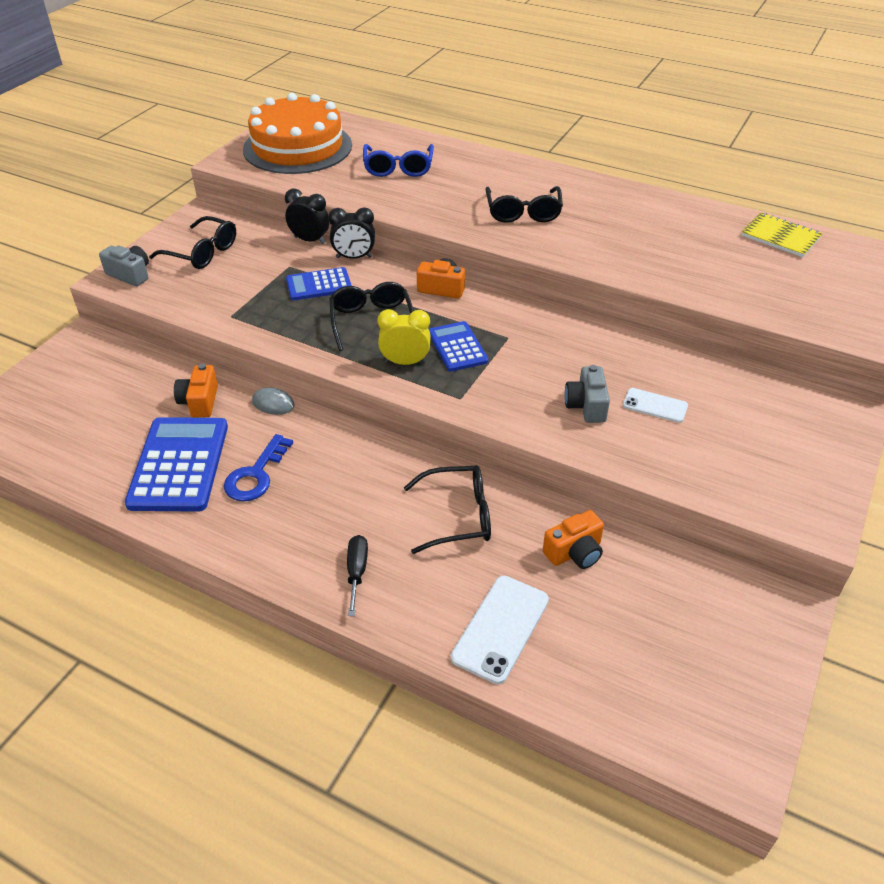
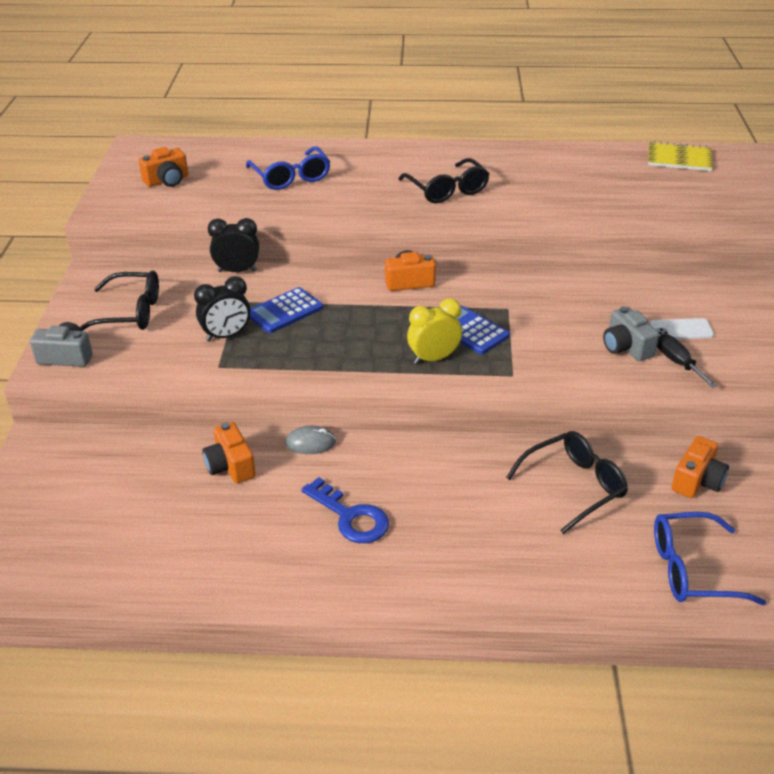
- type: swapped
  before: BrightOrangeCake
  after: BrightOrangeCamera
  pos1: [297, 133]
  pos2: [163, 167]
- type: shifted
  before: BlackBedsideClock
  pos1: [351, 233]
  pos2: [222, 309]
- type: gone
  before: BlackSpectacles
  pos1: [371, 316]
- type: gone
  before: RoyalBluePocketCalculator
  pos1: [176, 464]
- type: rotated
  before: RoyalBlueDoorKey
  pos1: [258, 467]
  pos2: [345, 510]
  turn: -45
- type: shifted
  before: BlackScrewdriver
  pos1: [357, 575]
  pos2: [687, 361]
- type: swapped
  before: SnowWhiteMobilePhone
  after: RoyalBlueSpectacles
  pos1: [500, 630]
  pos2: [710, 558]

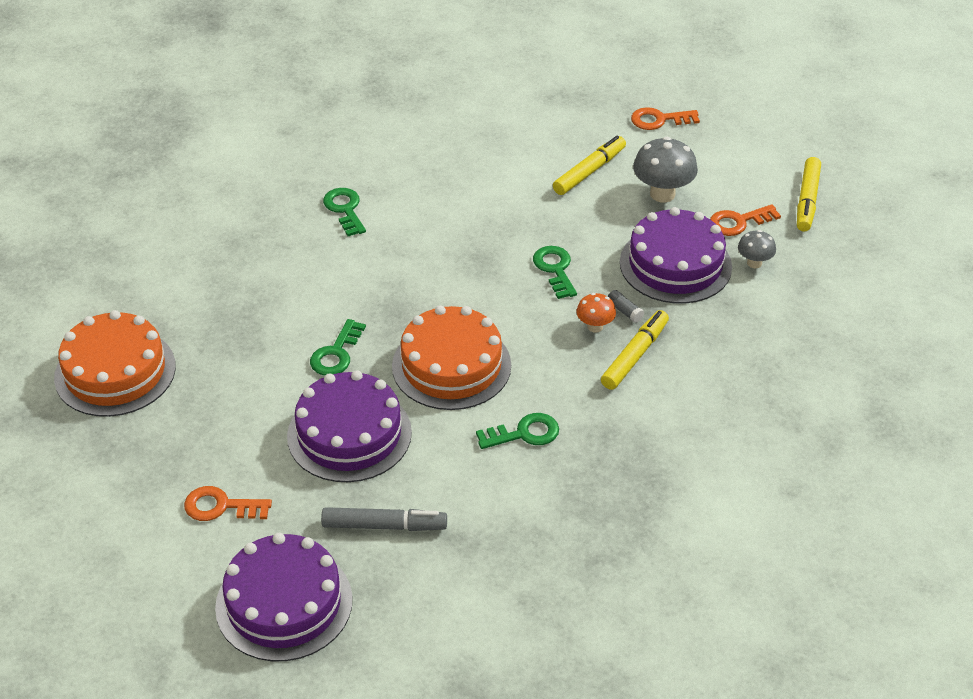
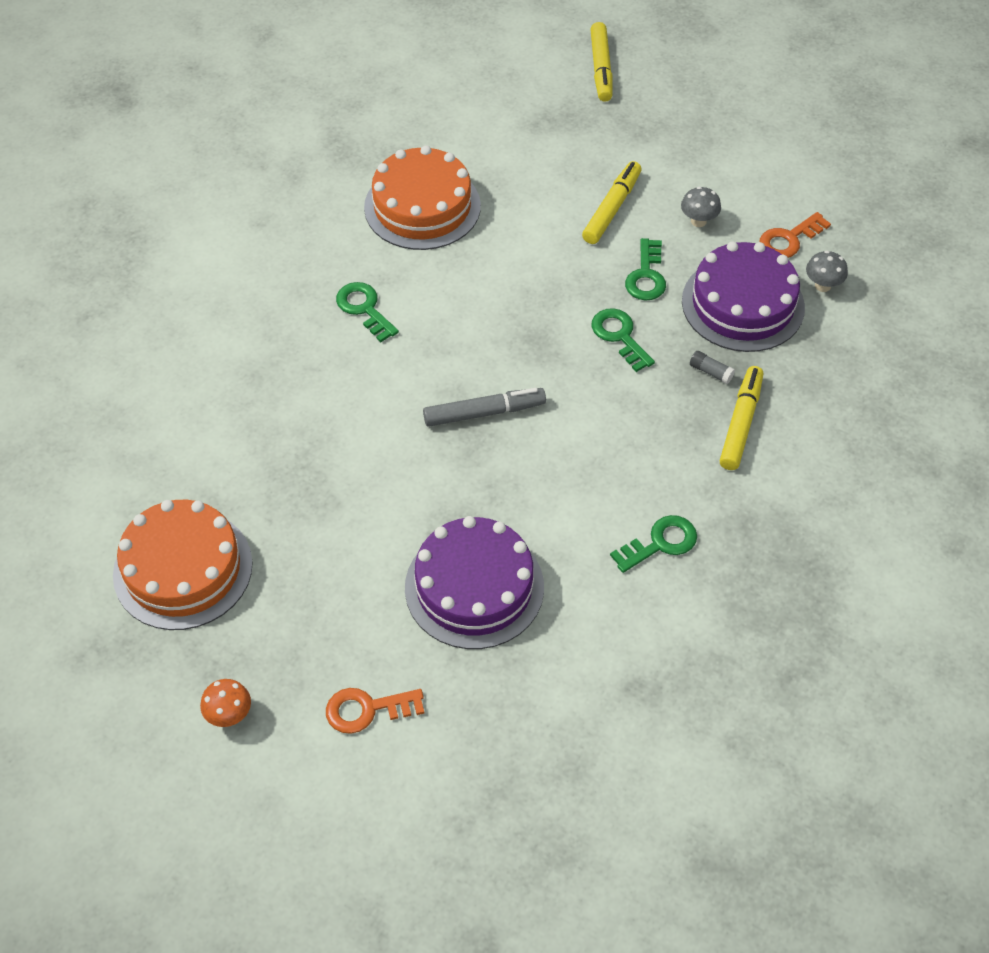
- type: gone
  before: BrightOrangeDoorKey
  pos1: [665, 118]
- type: scaled
  before: AshGreyMushroom
  pos1: [665, 170]
  pos2: [701, 207]
  scale: 0.57
- type: shifted
  before: BrightYellowMarker
  pos1: [809, 194]
  pos2: [601, 62]
- type: shifted
  before: BrightOrangeMushroom
  pos1: [596, 313]
  pos2: [225, 703]
- type: shifted
  before: BrightOrangeCake
  pos1: [451, 357]
  pos2: [422, 197]
- type: shifted
  before: EmeraldDoorKey
  pos1: [338, 347]
  pos2: [645, 269]
- type: shifted
  before: AshGreyMarker
  pos1: [384, 519]
  pos2: [484, 407]
- type: gone
  before: PurpleCake
  pos1: [284, 597]

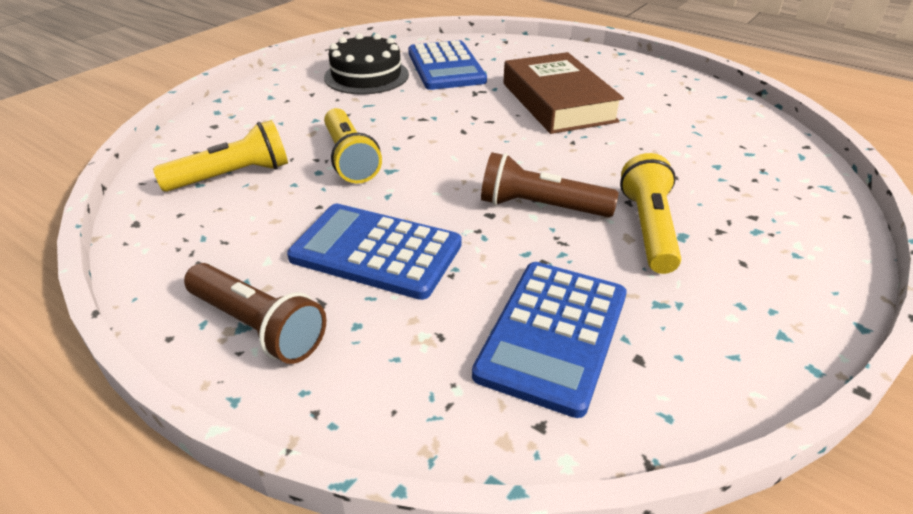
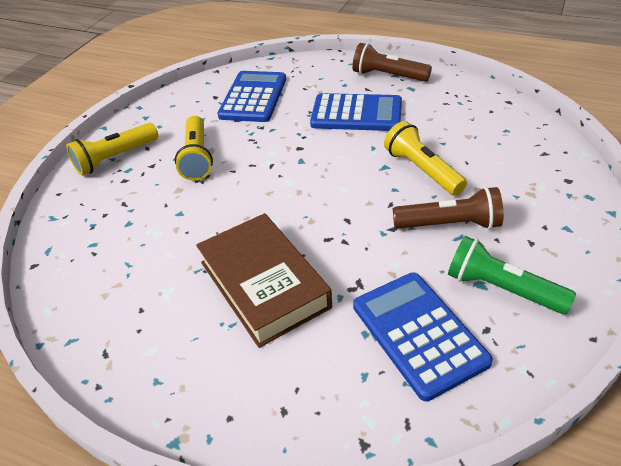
- type: swapped
  before: BlackCake
  after: EmeraldFlashlight
  pos1: [366, 64]
  pos2: [512, 275]
- type: shifted
  before: BrightYellowFlashlight
  pos1: [220, 156]
  pos2: [112, 149]
- type: shifted
  before: DarkBrownFlashlight
  pos1: [550, 184]
  pos2: [448, 208]

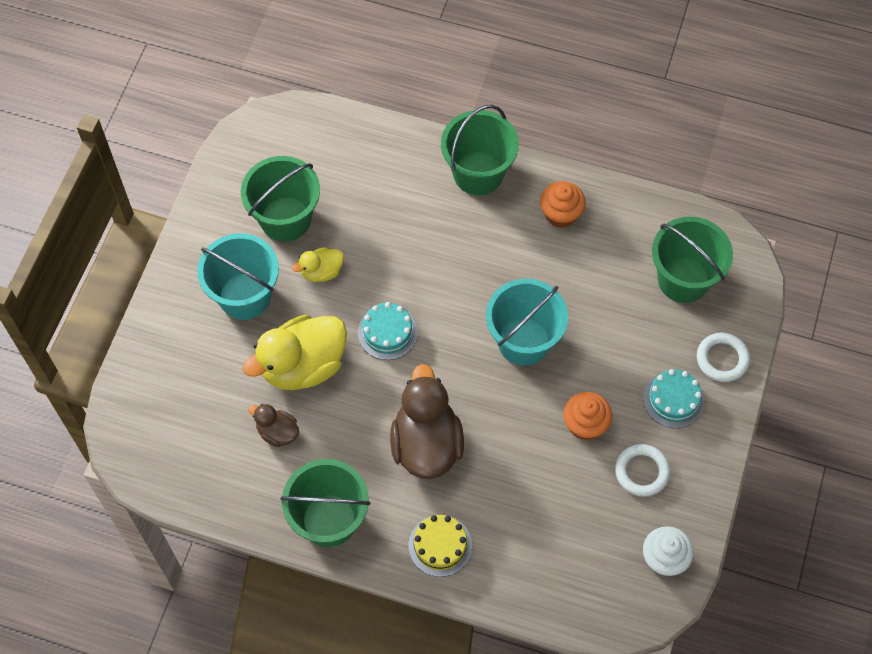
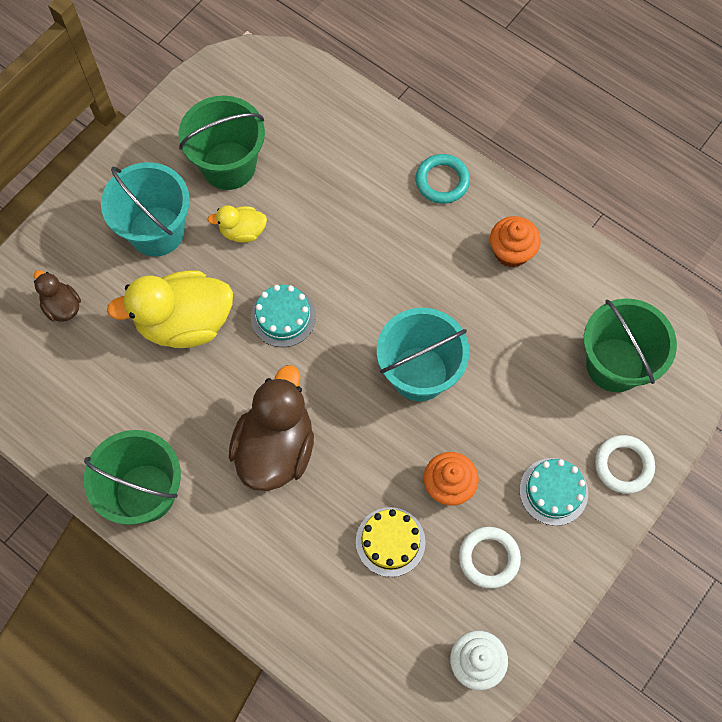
- type: swapped
  before: EmeraldSandBucket
  after: AquaTorus
  pos1: [480, 150]
  pos2: [442, 179]
- type: shifted
  before: DarkBrownToyDuck
  pos1: [273, 425]
  pos2: [57, 296]
- type: shifted
  before: BrightYellowCake
  pos1: [440, 546]
  pos2: [391, 542]

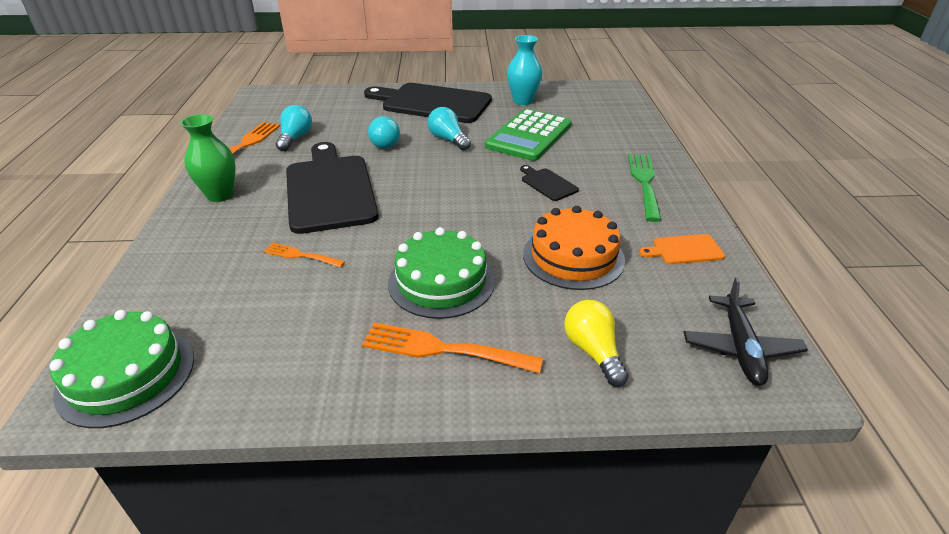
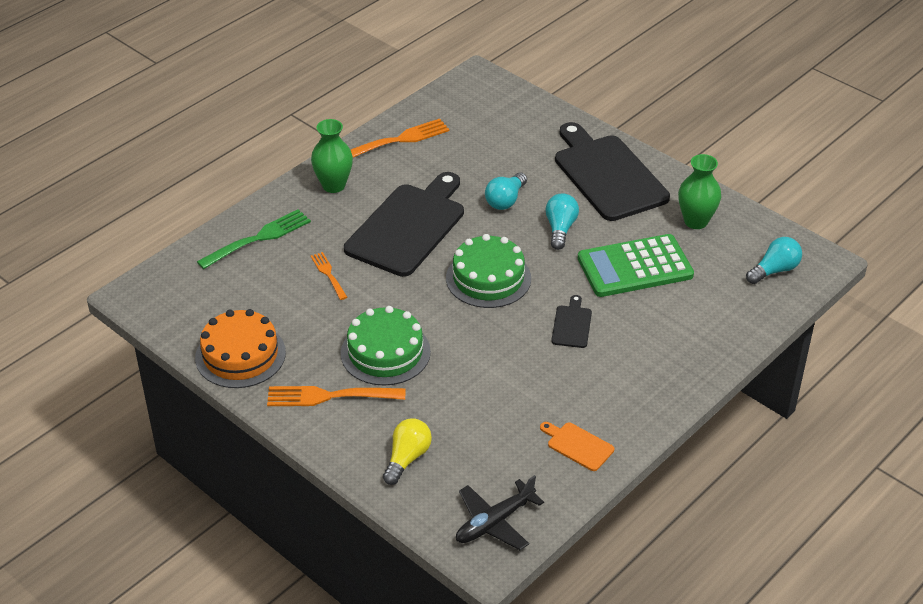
- type: repainted
  before: AquaVase
  after: EmeraldVase
  pos1: [524, 70]
  pos2: [699, 191]
- type: shifted
  before: AquaBulb
  pos1: [294, 128]
  pos2: [774, 260]
- type: shifted
  before: EmeraldTableFork
  pos1: [644, 188]
  pos2: [254, 239]
- type: shifted
  before: BrightOrangeCake
  pos1: [574, 248]
  pos2: [240, 348]
- type: shifted
  before: EmeraldCake
  pos1: [122, 369]
  pos2: [488, 271]
- type: rotated
  before: BrightOrangeTableFork
  pos1: [452, 348]
  pos2: [336, 396]
  turn: -60

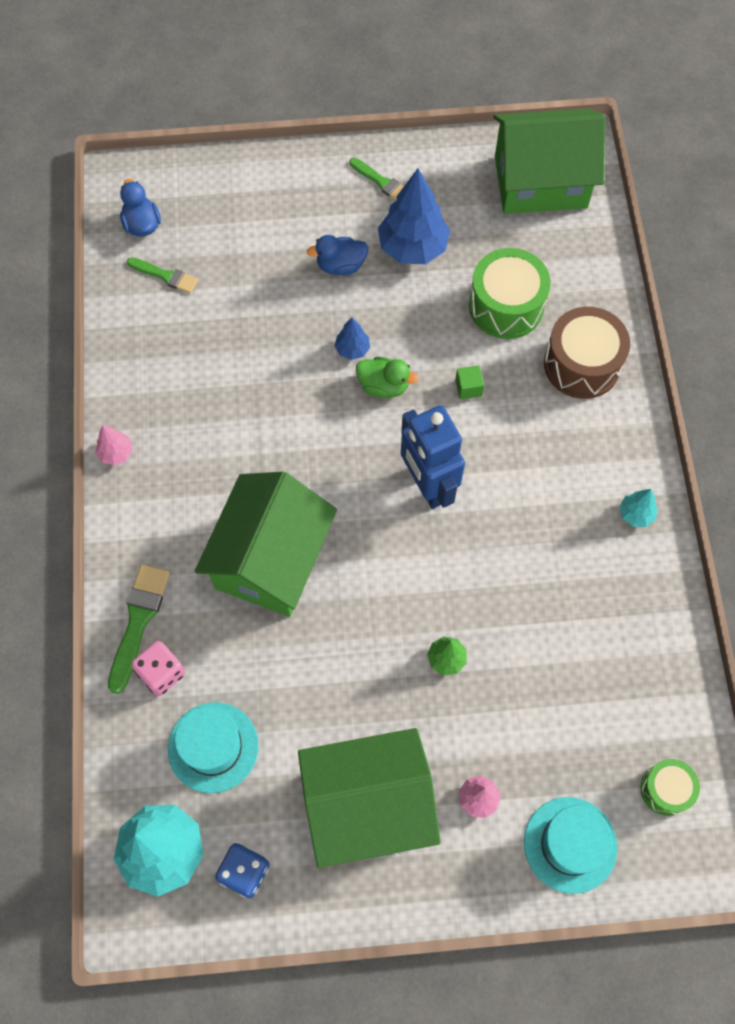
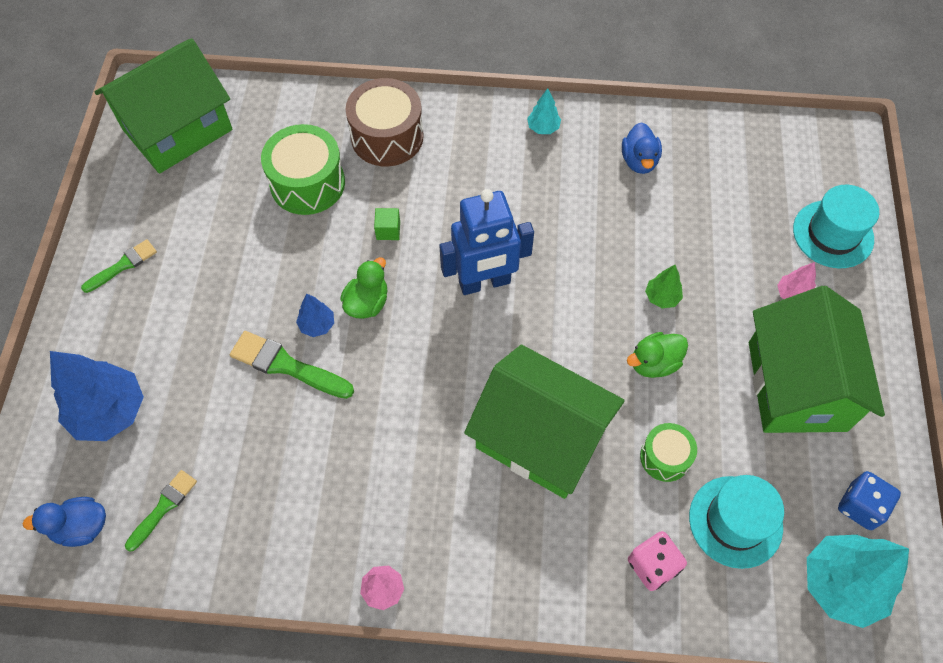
- type: rotated
  before: EmeraldCottage
  pos1: [549, 161]
  pos2: [164, 106]
  turn: 45
- type: shifted
  before: RoyalBlueTree
  pos1: [414, 216]
  pos2: [97, 396]
- type: shifted
  before: RoyalBlueToyDuck
  pos1: [337, 255]
  pos2: [642, 148]
- type: shifted
  before: EmeraldPaintBrush
  pos1: [139, 629]
  pos2: [292, 365]
- type: shifted
  before: EmeraldSnareDrum
  pos1: [670, 787]
  pos2: [668, 452]
- type: new
  after: EmeraldToyDuck
  pos2: [657, 355]

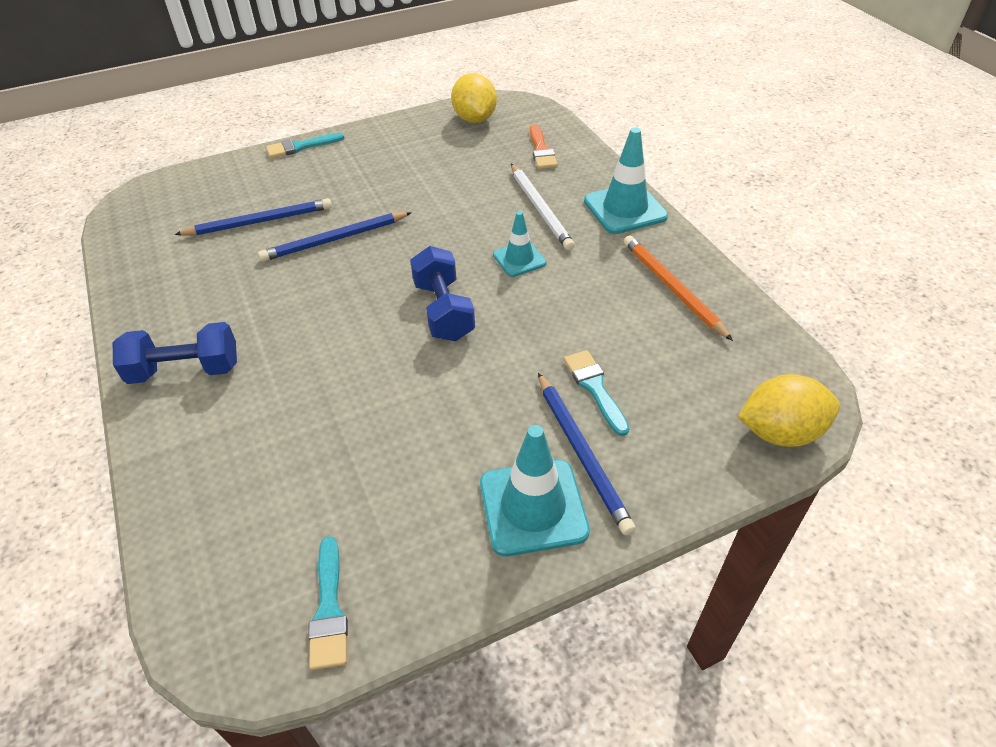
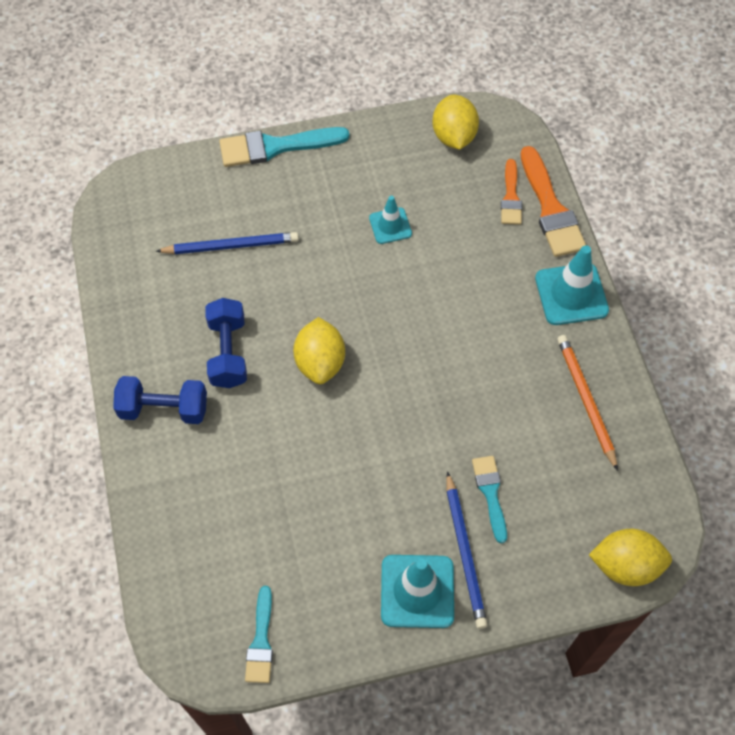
- type: scaled
  before: AquaPaintBrush
  pos1: [305, 145]
  pos2: [284, 147]
  scale: 1.68
- type: gone
  before: SnowWhitePencil
  pos1: [543, 207]
- type: shifted
  before: AquaSafetyCone
  pos1: [519, 244]
  pos2: [390, 220]
- type: gone
  before: RoyalBluePencil
  pos1: [335, 237]
- type: shifted
  before: RoyalBlueDumbbell
  pos1: [442, 293]
  pos2: [226, 343]
- type: new
  after: BrightOrangePaintBrush
  pos2: [553, 201]
- type: new
  after: BrightYellowToyLemon
  pos2: [319, 350]

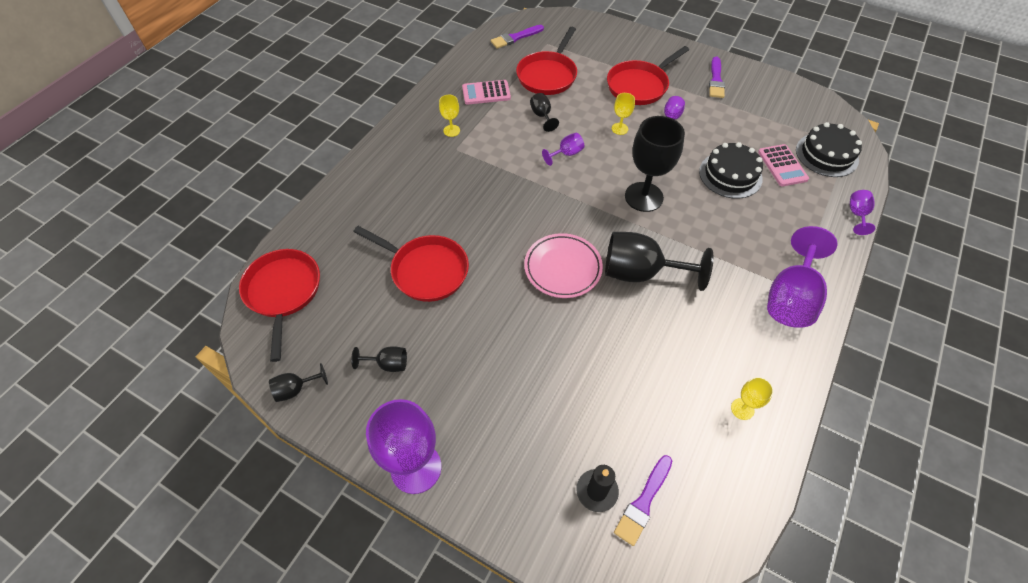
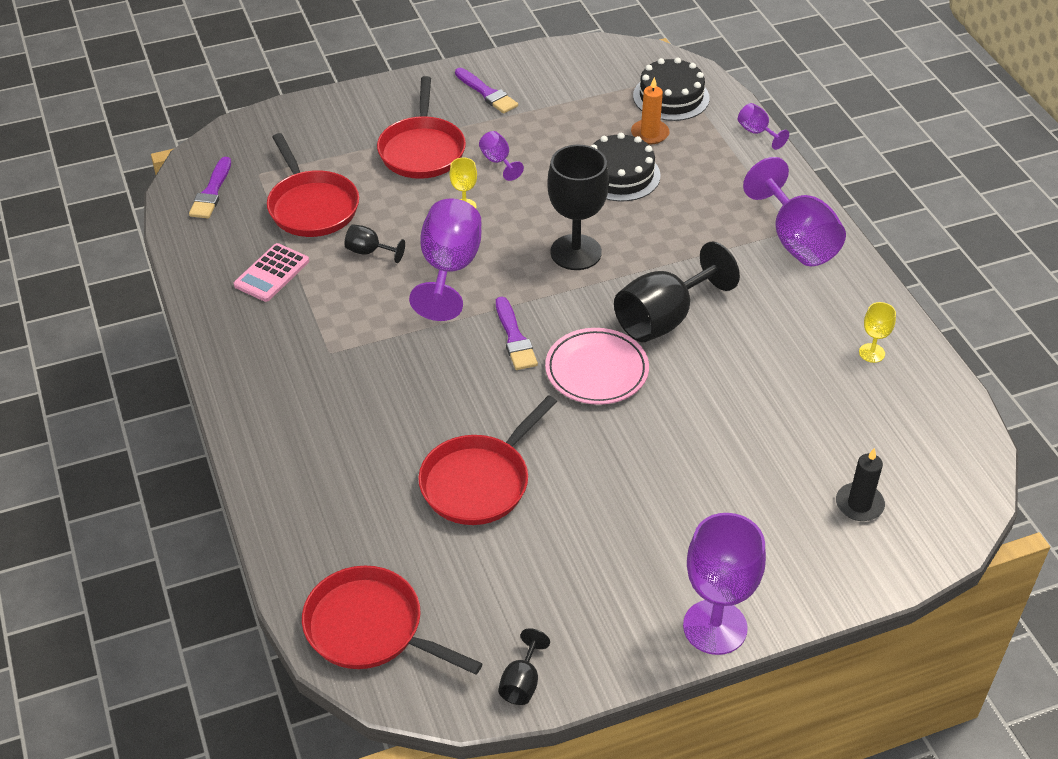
- type: gone
  before: BrightYellowWineGlass
  pos1: [449, 116]
- type: scaled
  before: PurpleWineGlass
  pos1: [563, 149]
  pos2: [445, 259]
  scale: 2.11
- type: swapped
  before: PinkPocketCalculator
  after: BrightOrangeCandle
  pos1: [783, 165]
  pos2: [650, 110]
- type: rotated
  before: ScarletSkillet
  pos1: [411, 264]
  pos2: [487, 460]
  turn: 150
- type: gone
  before: BlackWineGlass
  pos1: [379, 359]
- type: shifted
  before: PurplePaintBrush
  pos1: [643, 500]
  pos2: [517, 333]

